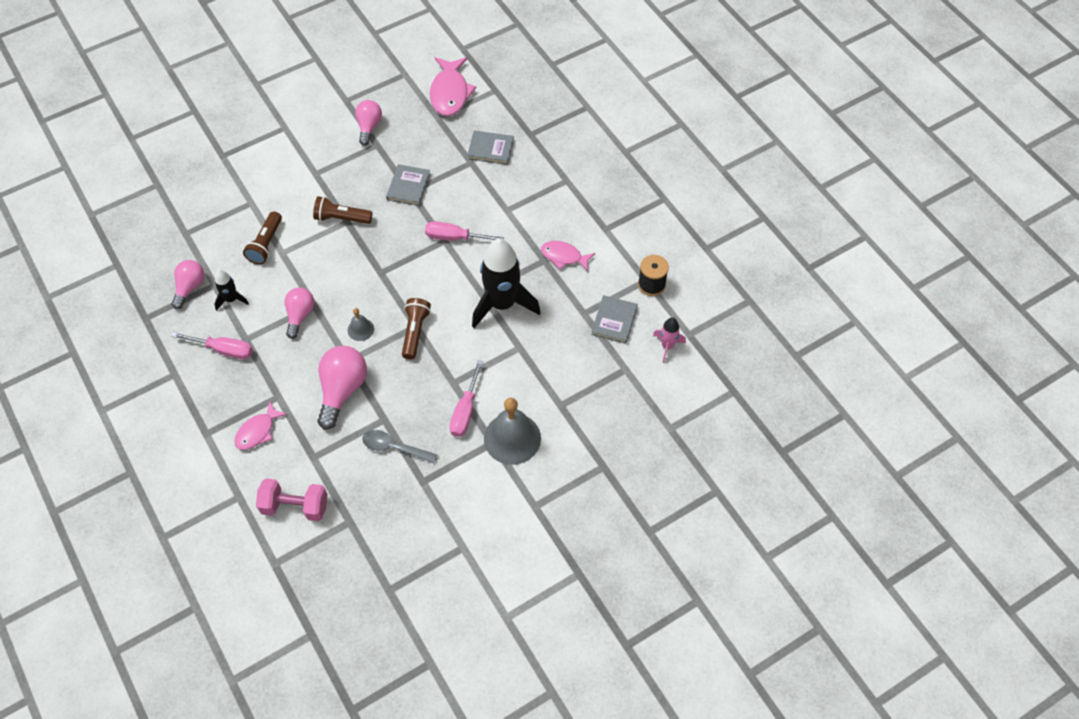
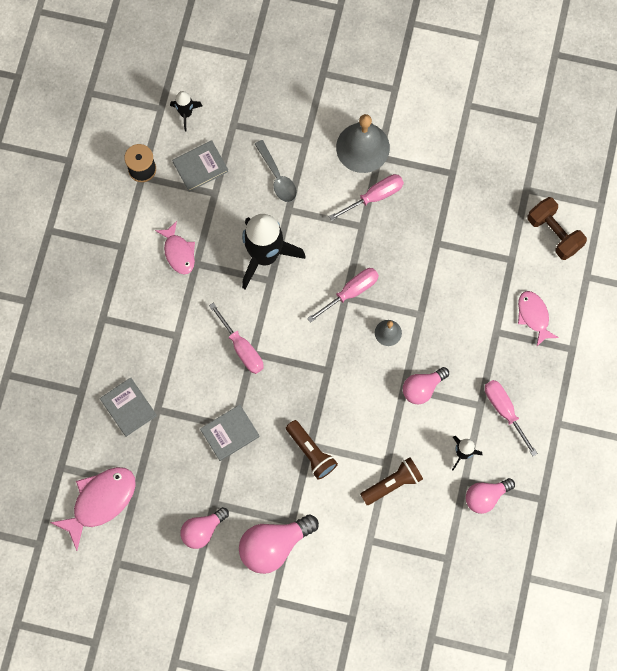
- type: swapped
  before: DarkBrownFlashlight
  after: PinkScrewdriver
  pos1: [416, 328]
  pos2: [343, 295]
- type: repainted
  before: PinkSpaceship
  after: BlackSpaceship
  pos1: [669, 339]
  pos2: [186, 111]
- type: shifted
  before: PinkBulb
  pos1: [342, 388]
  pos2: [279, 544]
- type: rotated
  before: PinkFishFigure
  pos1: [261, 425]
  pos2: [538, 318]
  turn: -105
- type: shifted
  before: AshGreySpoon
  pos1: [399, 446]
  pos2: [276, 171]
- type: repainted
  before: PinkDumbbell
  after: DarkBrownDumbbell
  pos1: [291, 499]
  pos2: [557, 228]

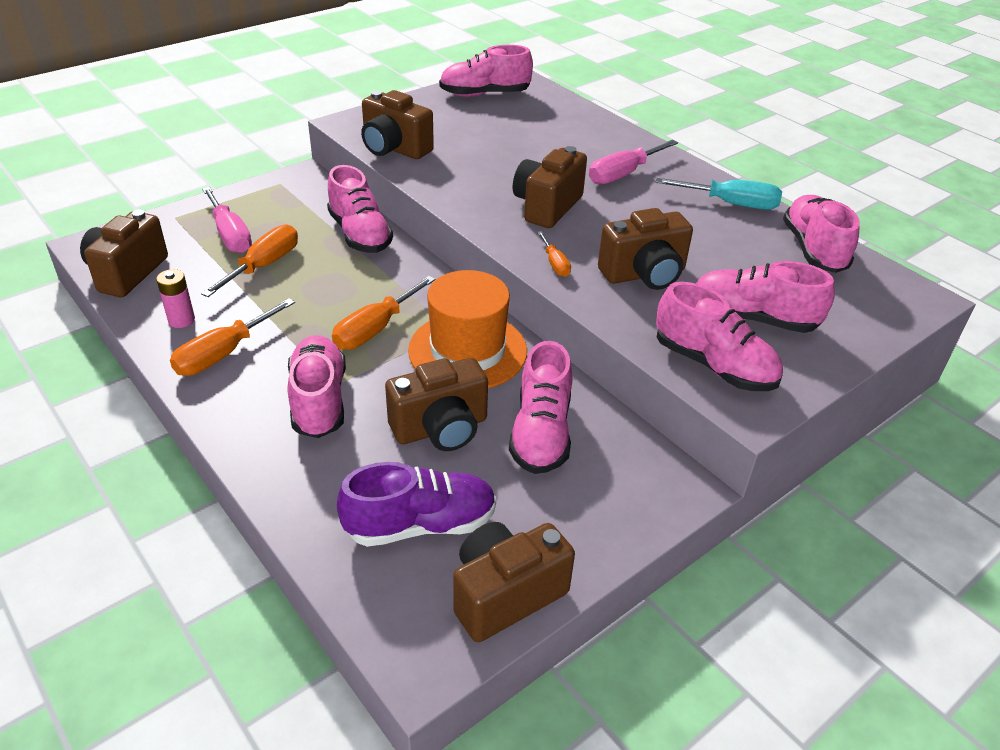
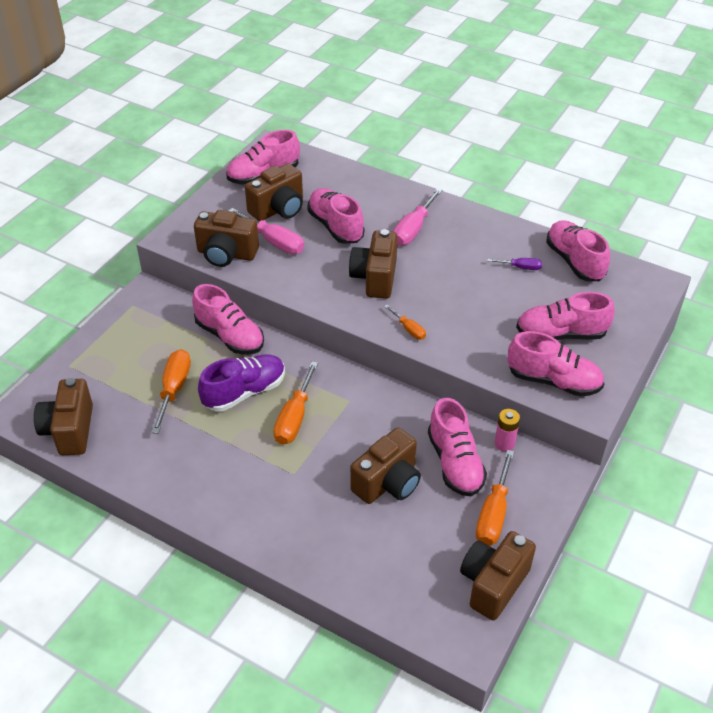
- type: gone
  before: AquaScrewdriver
  pos1: [718, 194]
- type: shifted
  before: PinkScrewdriver
  pos1: [227, 220]
  pos2: [266, 231]
- type: shifted
  before: DarkBrownCamera
  pos1: [645, 249]
  pos2: [274, 192]
- type: shifted
  before: PinkPowerCell
  pos1: [175, 298]
  pos2: [507, 430]
- type: gone
  before: BrightOrangeTopHat
  pos1: [467, 329]
- type: shifted
  before: BrightOrangeScrewdriver
  pos1: [232, 337]
  pos2: [495, 498]
- type: shifted
  before: PinkLaceUpShoe
  pos1: [317, 386]
  pos2: [335, 216]
- type: shifted
  before: PurpleLaceUpShoe
  pos1: [416, 504]
  pos2: [241, 383]
- type: new
  after: PurpleScrewdriver
  pos2: [514, 264]

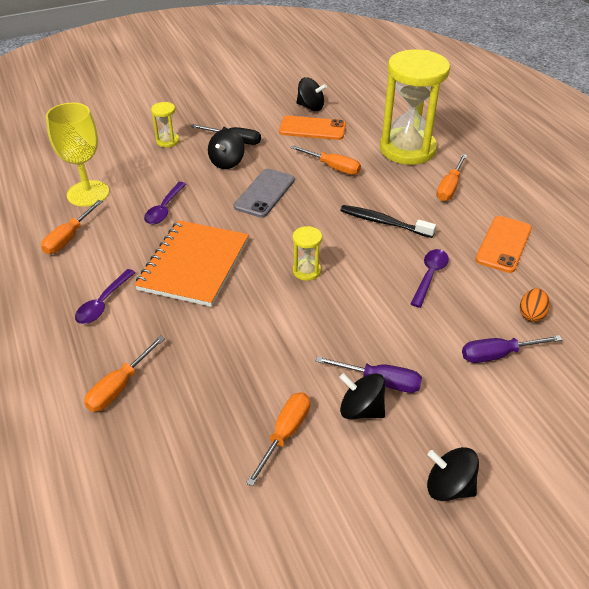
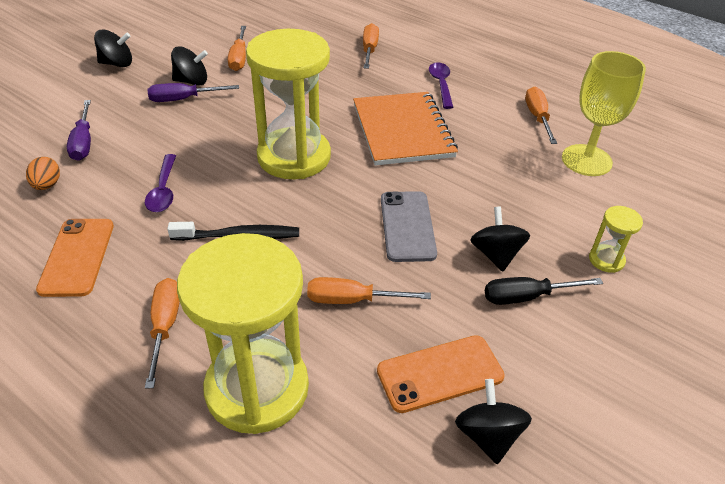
- type: rotated
  before: BlackSpinningTop
  pos1: [311, 94]
  pos2: [493, 421]
  turn: 90
- type: gone
  before: PurpleSpoon
  pos1: [165, 203]
- type: scaled
  before: BrightYellowSandTimer
  pos1: [307, 253]
  pos2: [288, 104]
  scale: 2.41
- type: rotated
  before: PurpleScrewdriver
  pos1: [512, 349]
  pos2: [79, 130]
  turn: 120

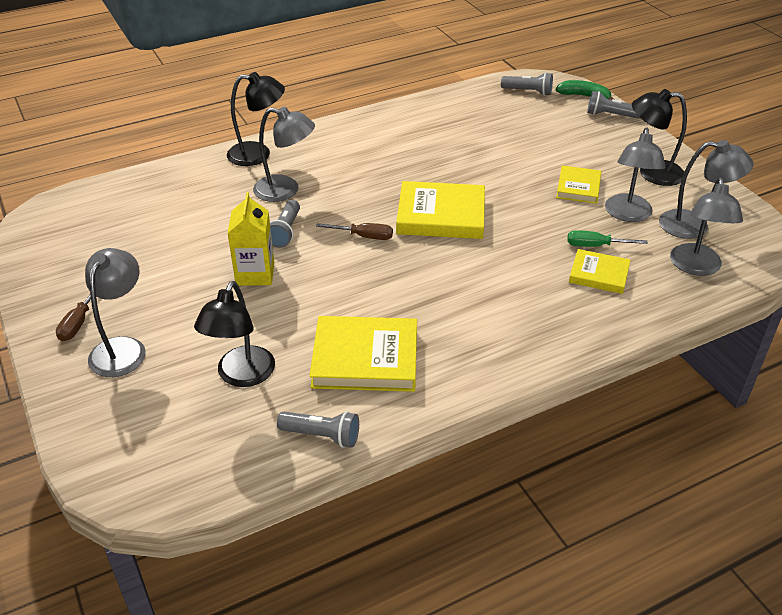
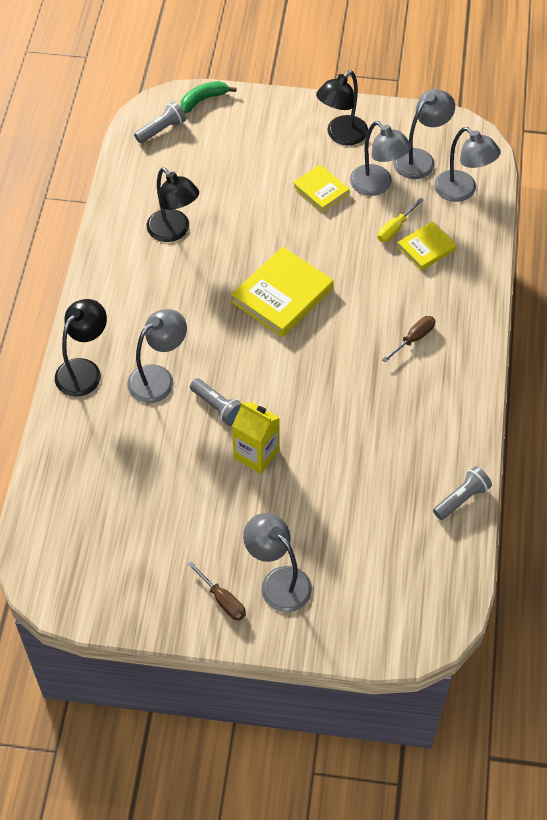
- type: gone
  before: AshGreyFlashlight
  pos1: [613, 104]
- type: shifted
  before: DarkBrownScrewdriver
  pos1: [354, 231]
  pos2: [408, 339]
- type: repainted
  before: EmeraldScrewdriver
  after: BrightYellowScrewdriver
  pos1: [607, 238]
  pos2: [401, 220]
- type: shifted
  before: BlackLamp
  pos1: [234, 334]
  pos2: [173, 204]
- type: gone
  before: BrightYellowHardback
  pos1: [363, 354]

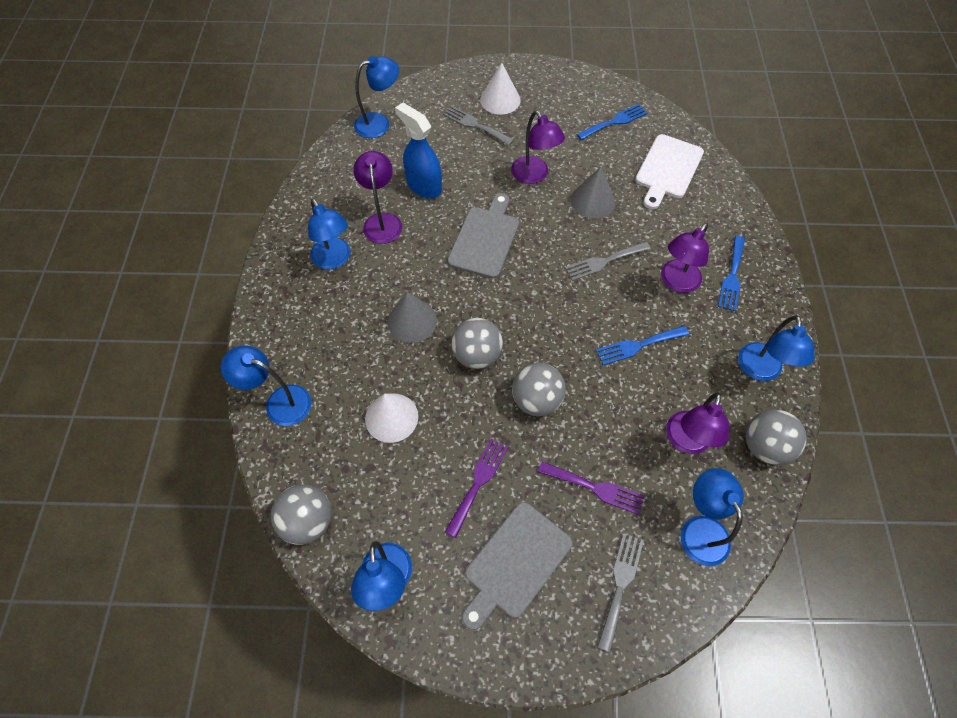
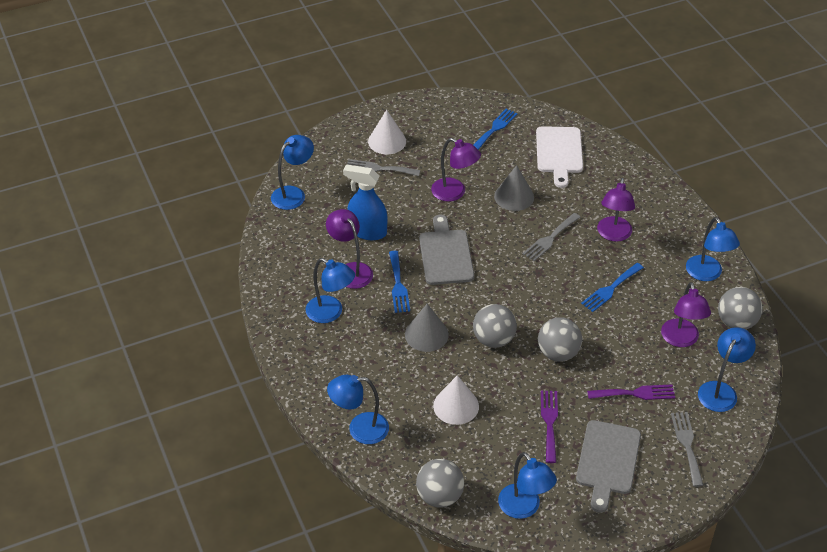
- type: shifted
  before: RoyalBlueTableFork
  pos1: [731, 274]
  pos2: [399, 282]
- type: rotated
  before: RoyalBlueLamp
  pos1: [712, 517]
  pos2: [727, 369]
  turn: 75

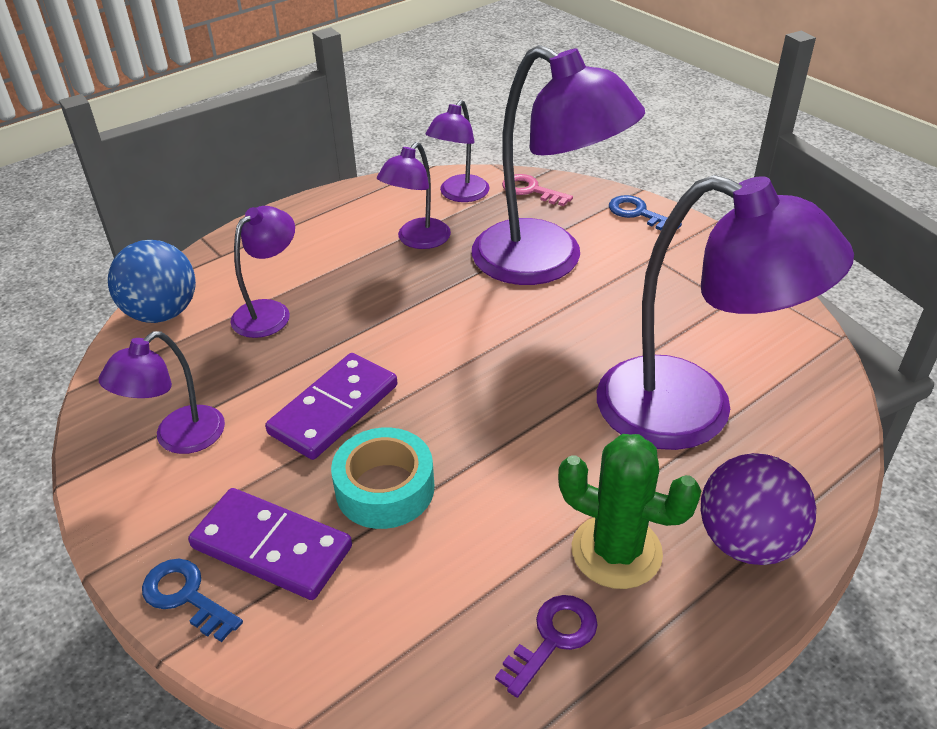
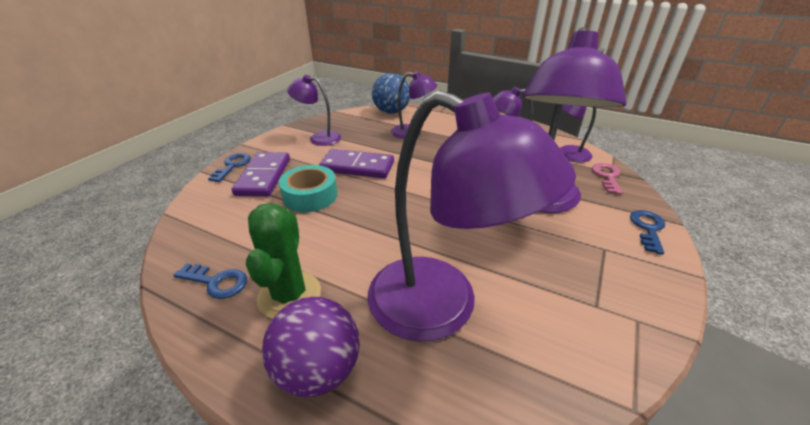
- type: rotated
  before: PurpleLamp
  pos1: [725, 312]
  pos2: [472, 216]
  turn: -60
- type: repainted
  before: PurpleDoorKey
  after: RoyalBlueDoorKey
  pos1: [546, 646]
  pos2: [210, 281]

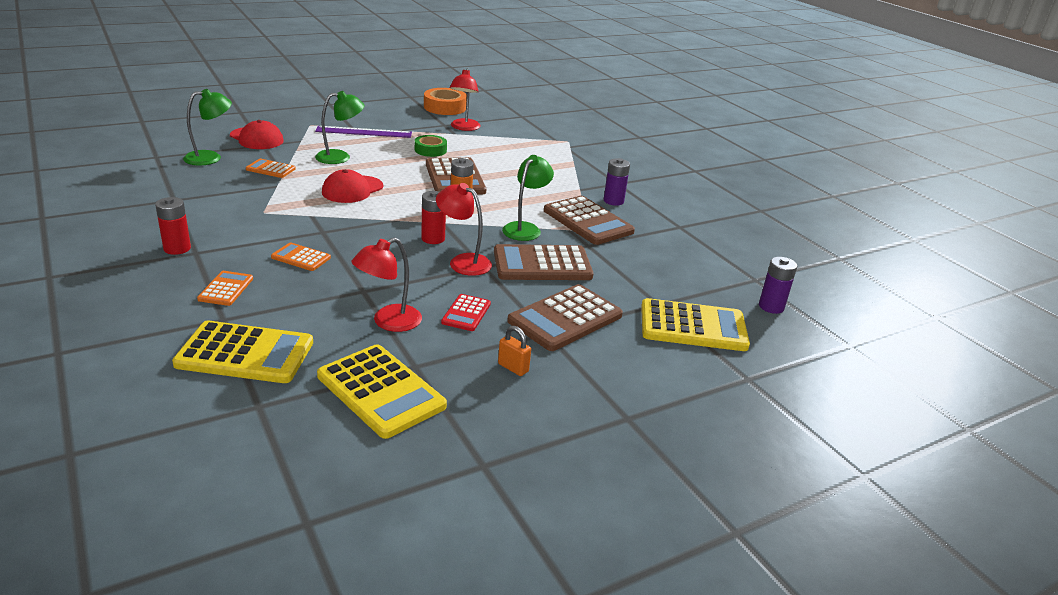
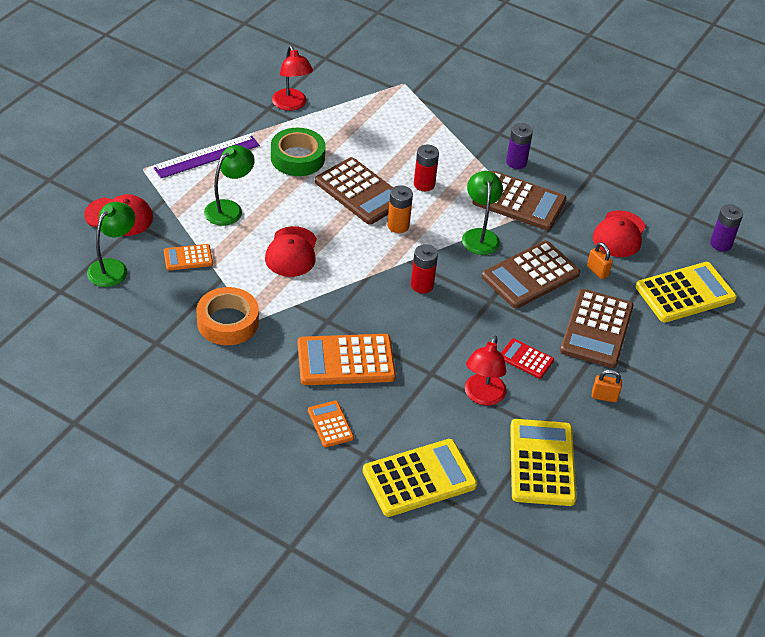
- type: shifted
  before: BrightOrangeRollOfTape
  pos1: [445, 101]
  pos2: [228, 316]
- type: scaled
  before: EmeraldRollOfTape
  pos1: [431, 146]
  pos2: [298, 152]
  scale: 1.51
- type: gone
  before: ScarletLamp
  pos1: [464, 229]
- type: shifted
  before: ScarletPowerCell
  pos1: [173, 226]
  pos2: [426, 168]
- type: scaled
  before: BrightOrangePocketCalculator
  pos1: [301, 256]
  pos2: [346, 359]
  scale: 1.91
- type: rotated
  before: ScarletPocketCalculator
  pos1: [466, 312]
  pos2: [527, 358]
  turn: 135
- type: rotated
  before: BrightYellowPocketCalculator
  pos1: [382, 391]
  pos2: [543, 462]
  turn: -105
- type: new
  after: ScarletBaseballCap
  pos2: [619, 233]
- type: new
  after: BrightOrangeLock
  pos2: [600, 260]

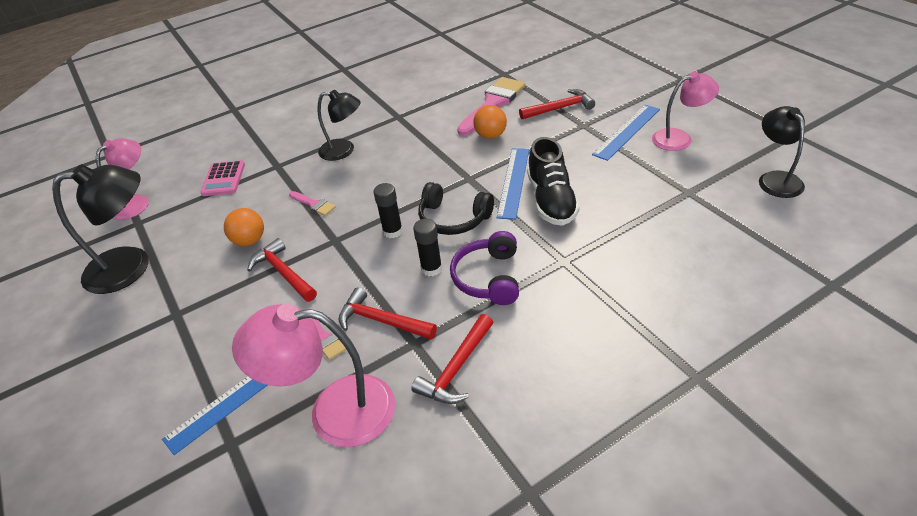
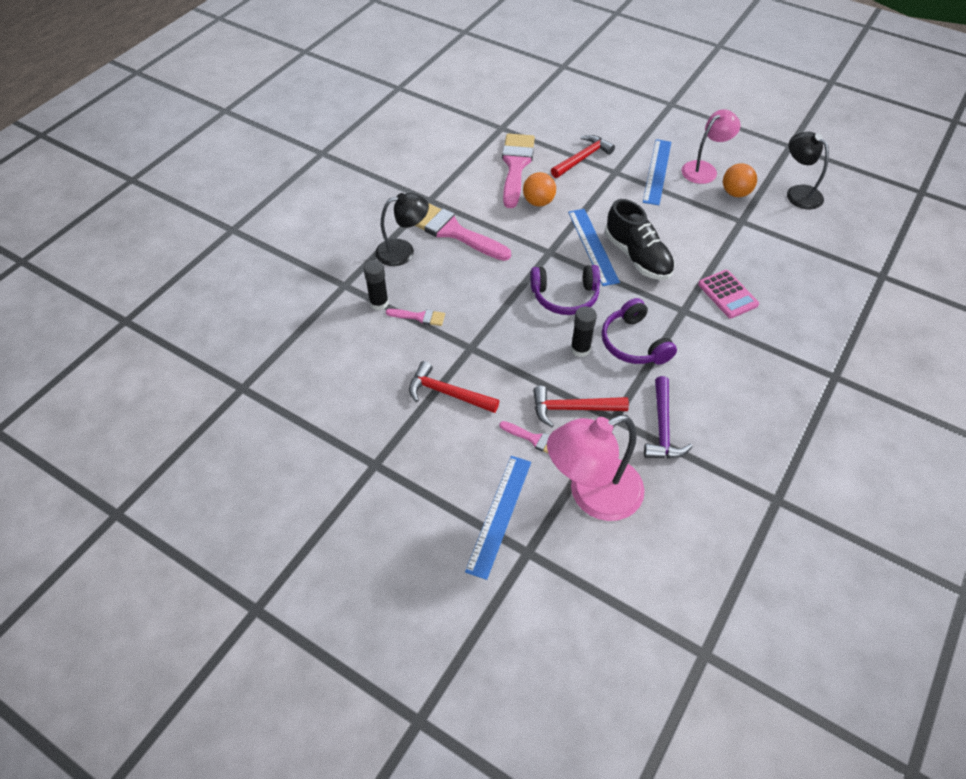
- type: gone
  before: PinkLamp
  pos1: [122, 179]
- type: shifted
  before: PinkPocketCalculator
  pos1: [222, 178]
  pos2: [728, 294]
- type: gone
  before: BlackLamp
  pos1: [100, 229]
- type: repainted
  before: BlackHeadphones
  after: PurpleHeadphones
  pos1: [456, 208]
  pos2: [565, 290]
- type: shifted
  before: BlackGlue
  pos1: [388, 210]
  pos2: [376, 285]
- type: shifted
  before: BrightOrangeBall
  pos1: [244, 227]
  pos2: [740, 180]
- type: repainted
  before: ScarletHammer
  after: PurpleHammer
  pos1: [452, 359]
  pos2: [668, 417]
- type: new
  after: PinkPaintBrush
  pos2: [462, 232]

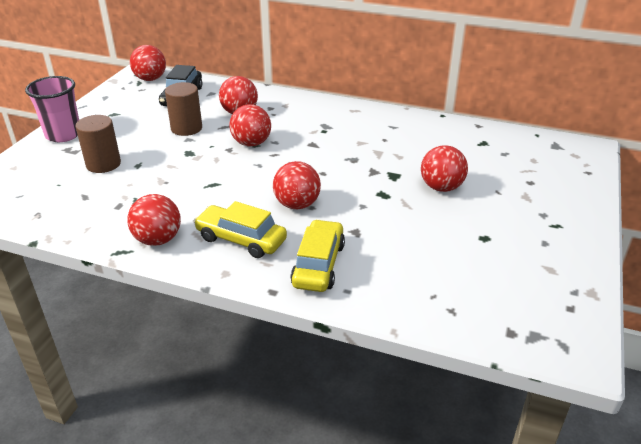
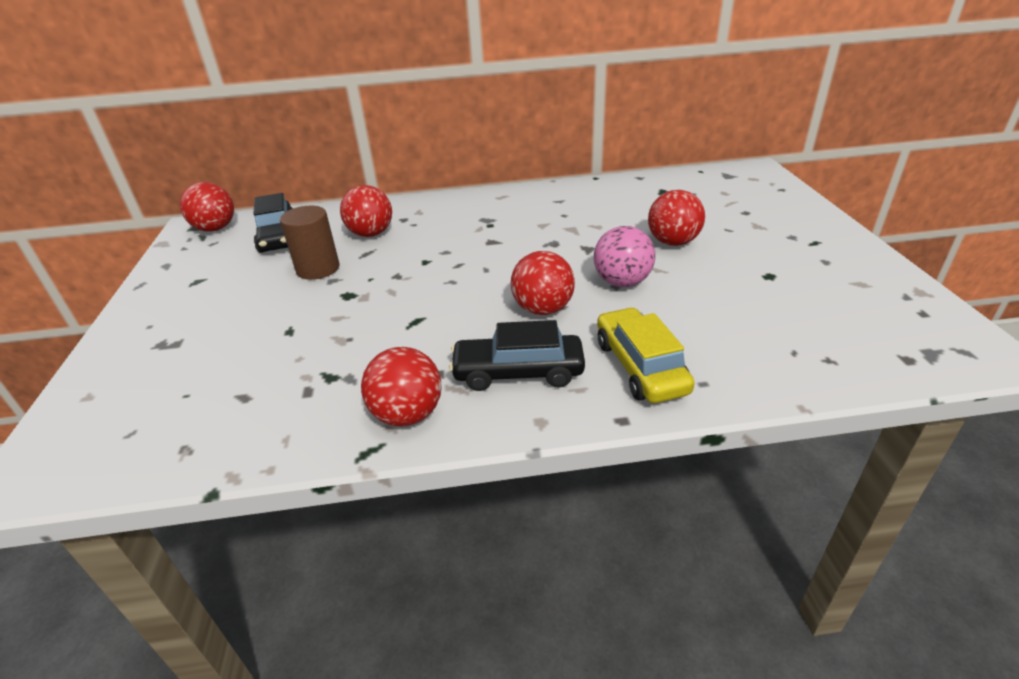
- type: gone
  before: PinkBeaker
  pos1: [52, 109]
- type: gone
  before: ScarletBall
  pos1: [250, 125]
- type: gone
  before: DarkBrownCylinderShape
  pos1: [98, 144]
- type: repainted
  before: BrightYellowAutomobile
  after: BlackAutomobile
  pos1: [240, 229]
  pos2: [517, 355]
- type: new
  after: PinkBall
  pos2: [624, 256]

